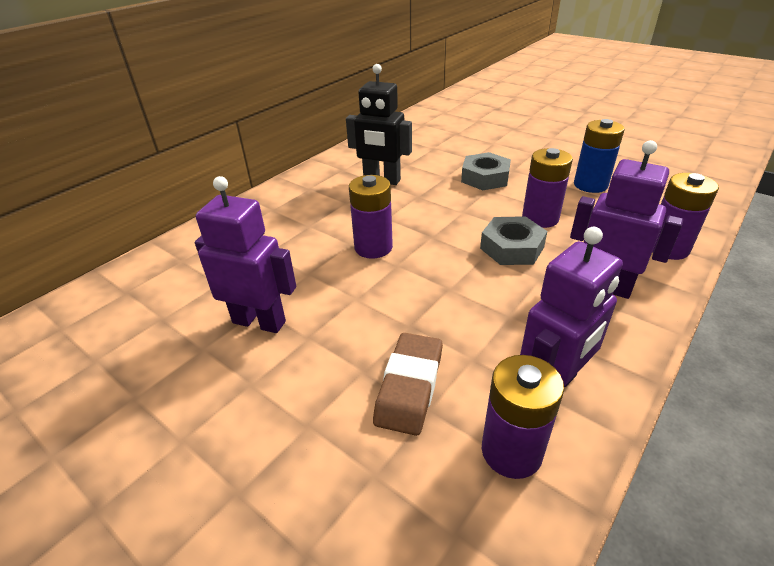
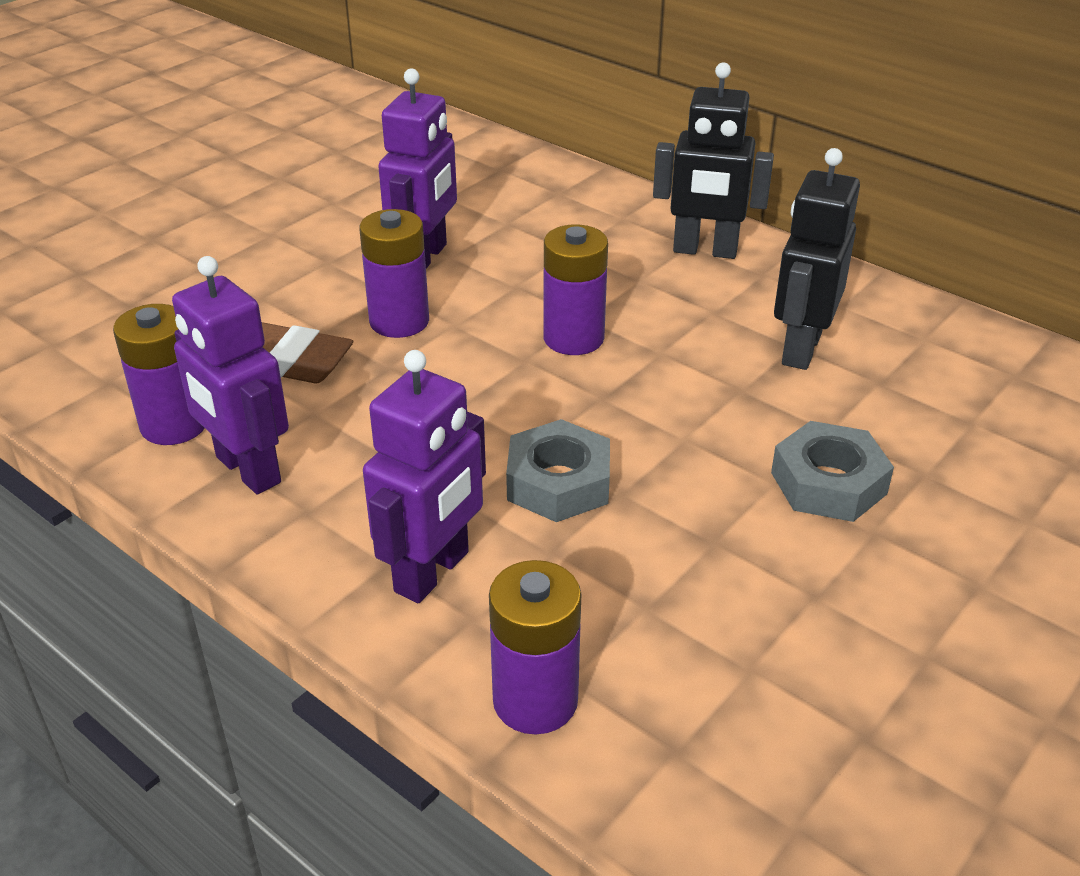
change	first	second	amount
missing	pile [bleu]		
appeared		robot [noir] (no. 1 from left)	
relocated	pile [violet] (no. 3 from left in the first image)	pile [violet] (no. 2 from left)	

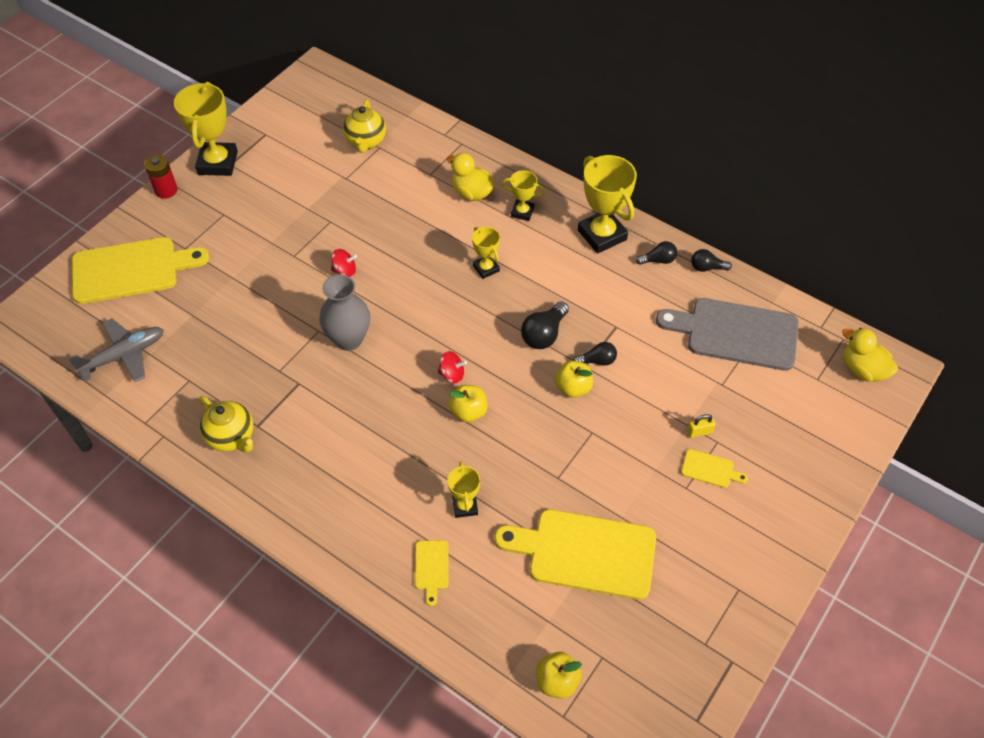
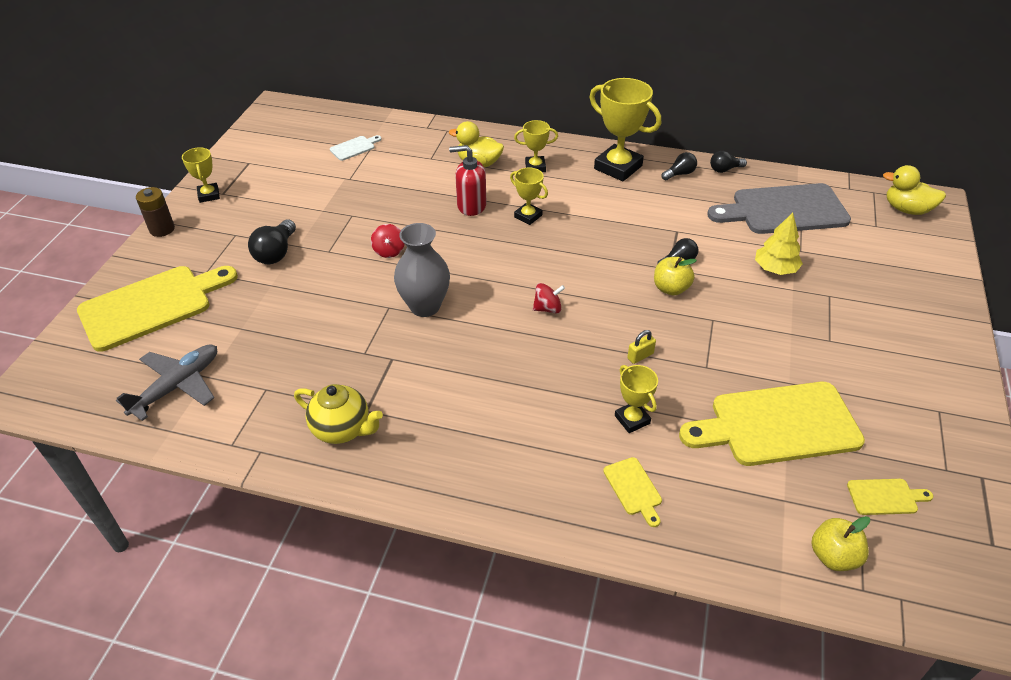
change	first	second	amount
missing	pomme [jaune] (no. 1 from left)		
appeared		distributeur de savon [rouge]	
appeared		arbre [jaune]	
relocated	ampoule [noir] (no. 1 from left)		
relocated	planche à découper [jaune] (no. 4 from left)		
relocated	cadenas [jaune]		
exchanged	théière [jaune] (no. 2 from left)	planche à découper [blanc]	
colour	pile [rouge]	pile [marron]	
spun	toupie [rouge] (no. 1 from left)		105 degrees clockwise
size	trophée [jaune] (no. 1 from left)		x0.54

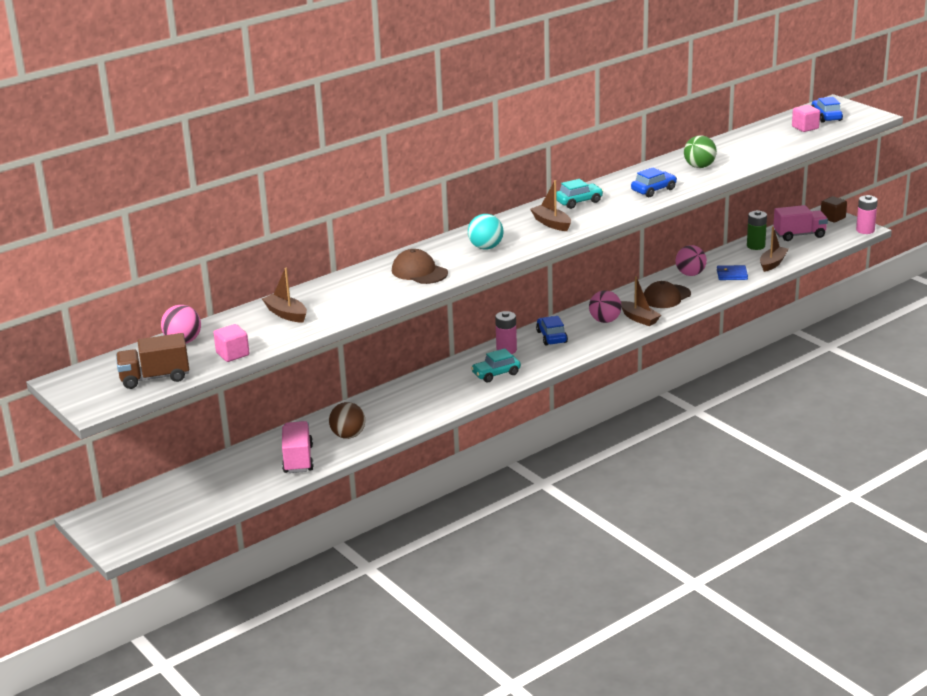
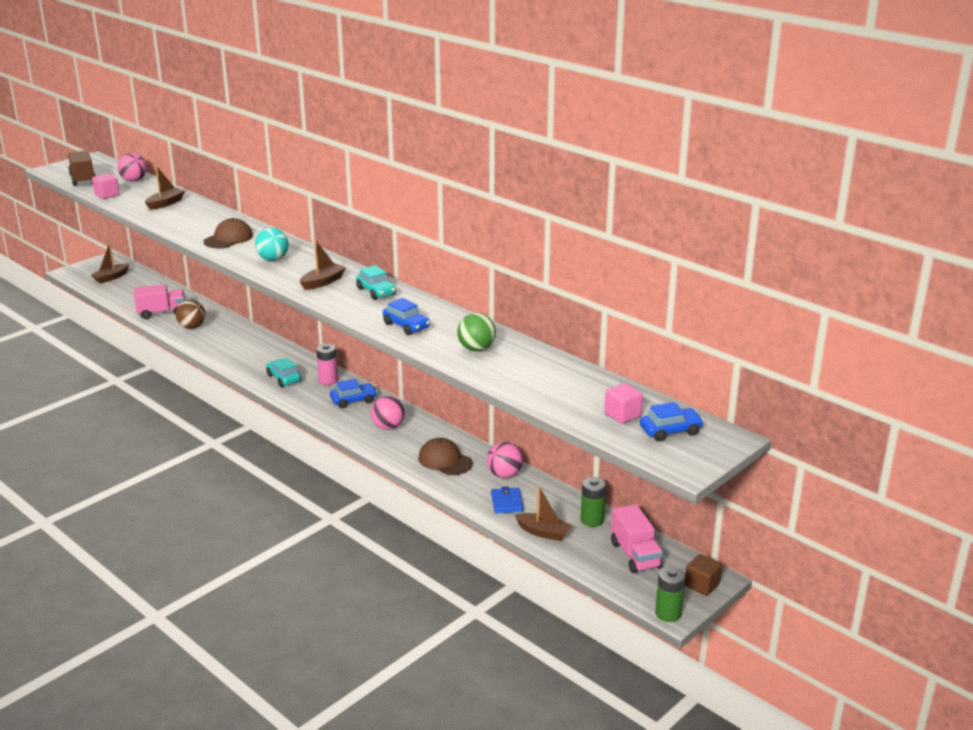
change	first	second	amount
relocated	bateau [marron] (no. 3 from left in the first image)	bateau [marron] (no. 1 from left)	
colour	pile [rose] (no. 2 from left)	pile [vert] (no. 2 from left)	

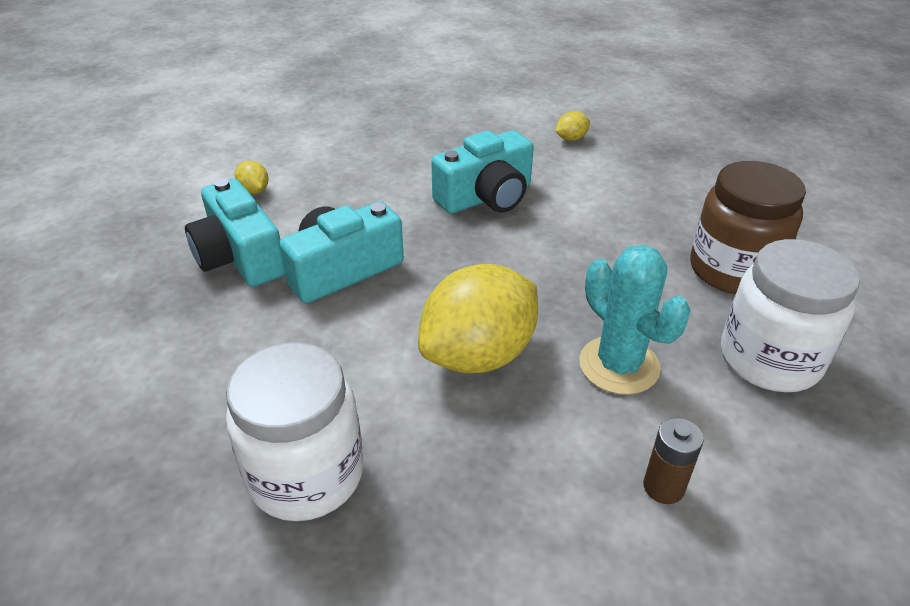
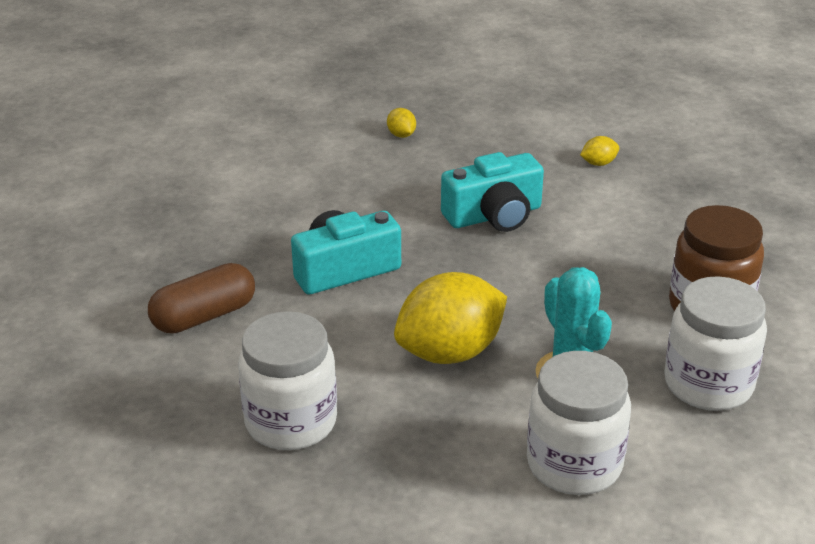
change	first	second	amount
missing	appareil photo [turquoise] (no. 1 from left)		
appeared		gélule [marron]	
relocated	citron [jaune] (no. 1 from left)		
exchanged	pile [marron]	bocal [blanc] (no. 2 from left)	

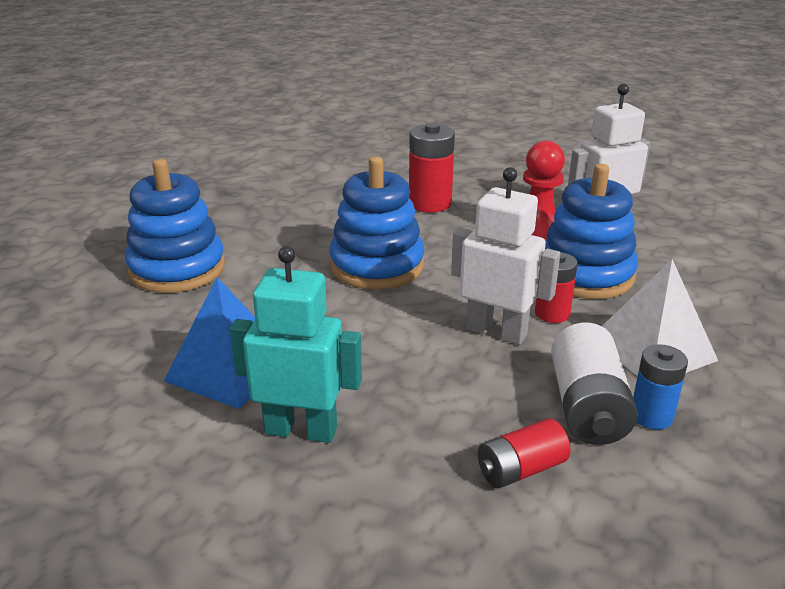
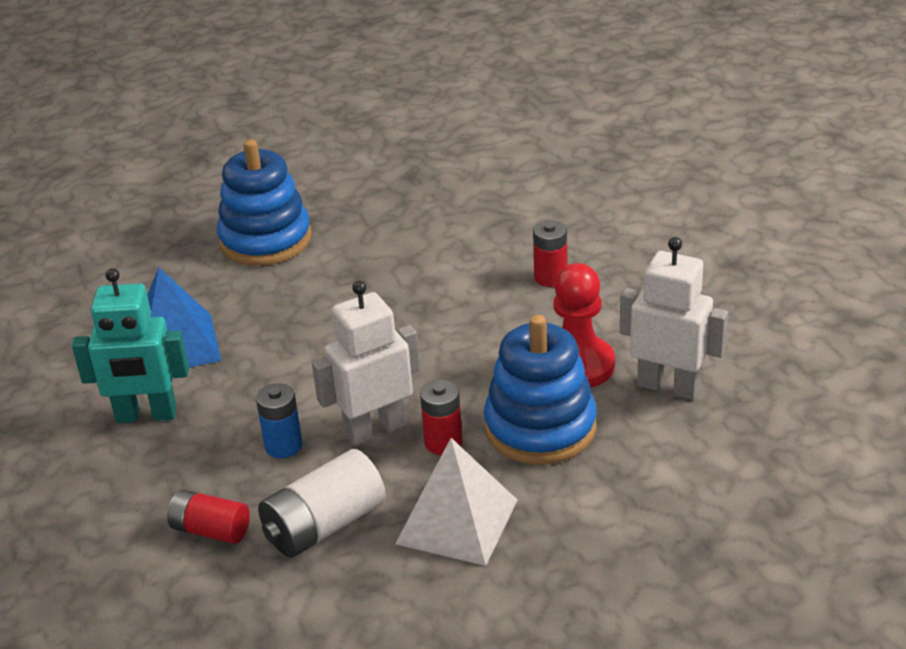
change	first	second	amount
missing	jouet à empiler [bleu] (no. 2 from left)		
relocated	pile [bleu]		
spun	robot [turquoise]		120 degrees clockwise
spun	robot [blanc] (no. 1 from left)		105 degrees counterclockwise
size	pile [rouge] (no. 1 from left in the first image)	pile [rouge] (no. 3 from left)	x0.64

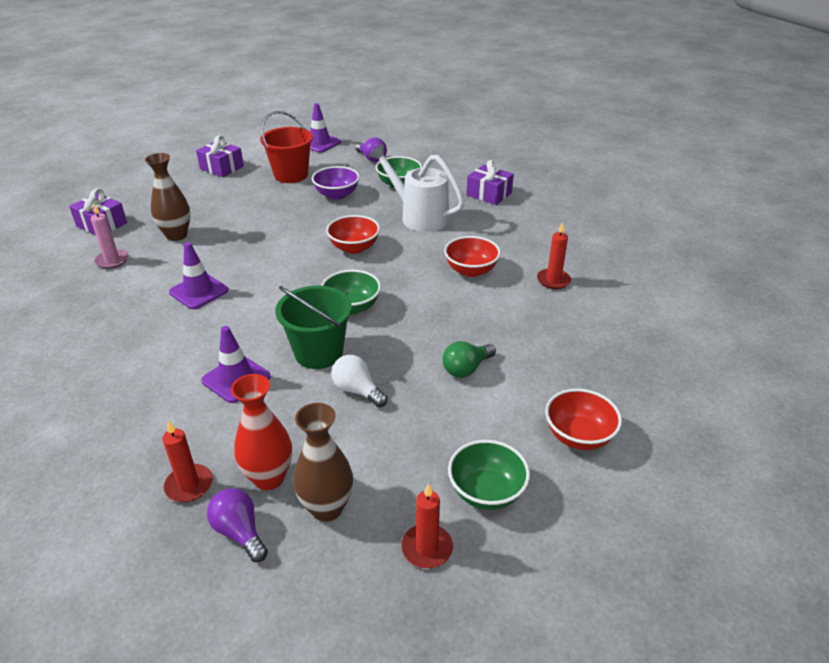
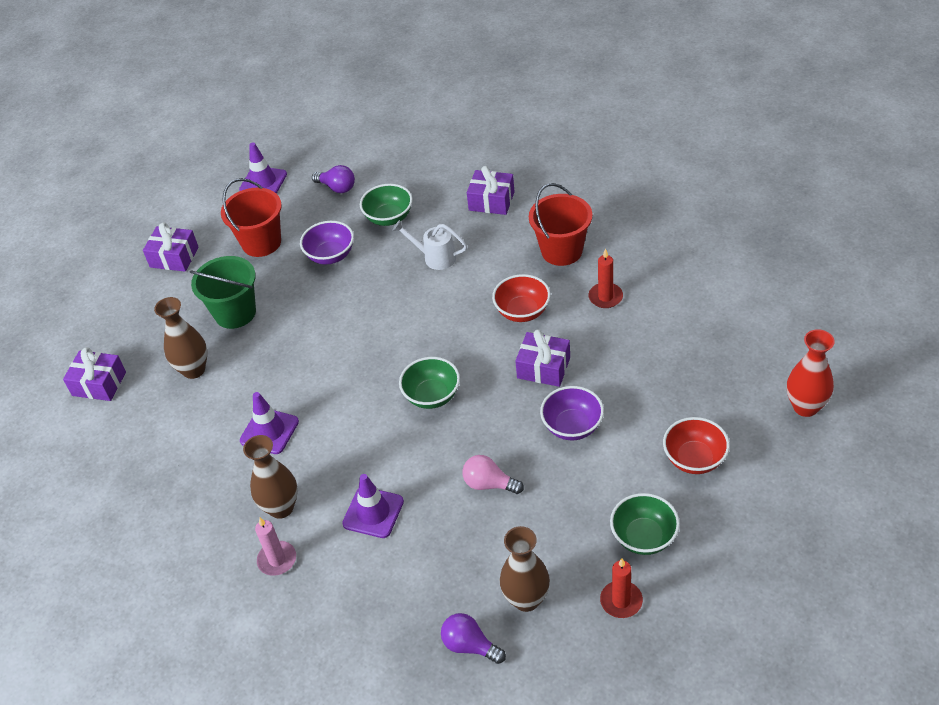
change	first	second	amount
missing	bougie [rouge] (no. 1 from left)		
missing	bol [rouge] (no. 1 from left)		
appeared		vase [marron] (no. 2 from left)	
appeared		cadeau [violet] (no. 4 from left)	
appeared		seau [rouge] (no. 2 from left)	
relocated	bougie [rose]		
relocated	vase [rouge]		
relocated	seau [vert]		
exchanged	ampoule [vert]	bol [violet] (no. 2 from left)	
colour	ampoule [blanc]	ampoule [rose]	
size	arrosoir [blanc]		x0.61

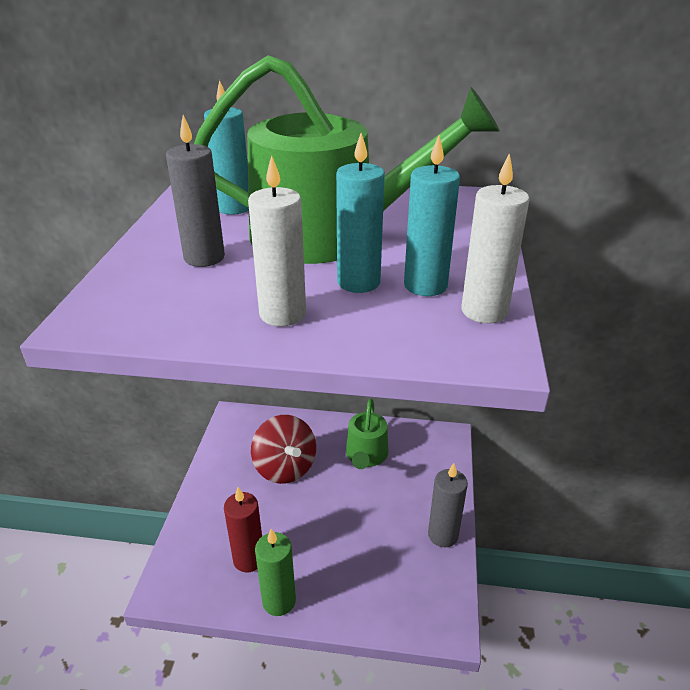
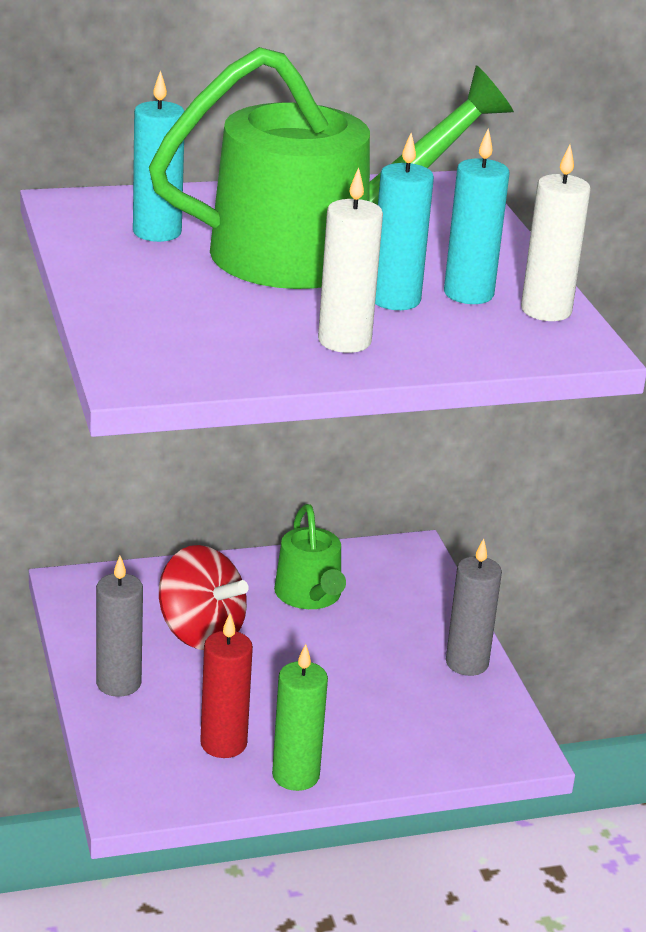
change	first	second	amount
relocated	bougie [gris] (no. 1 from left)		

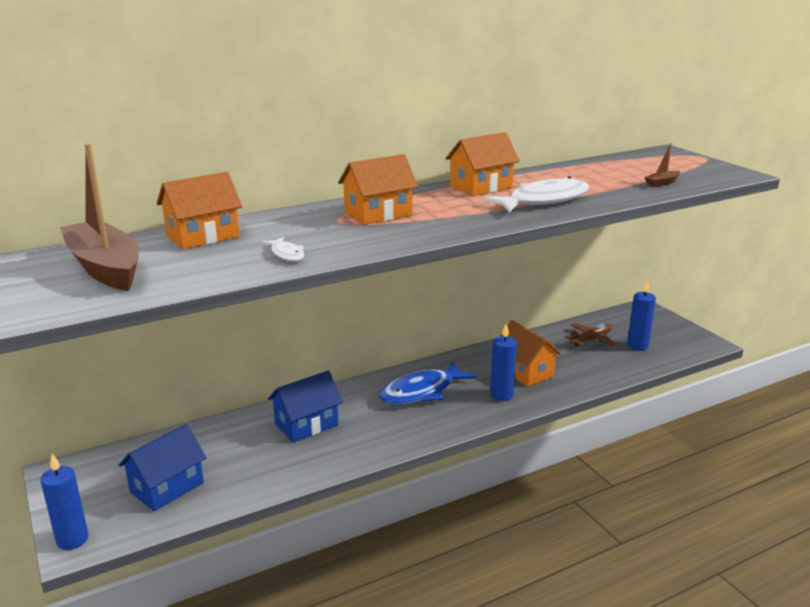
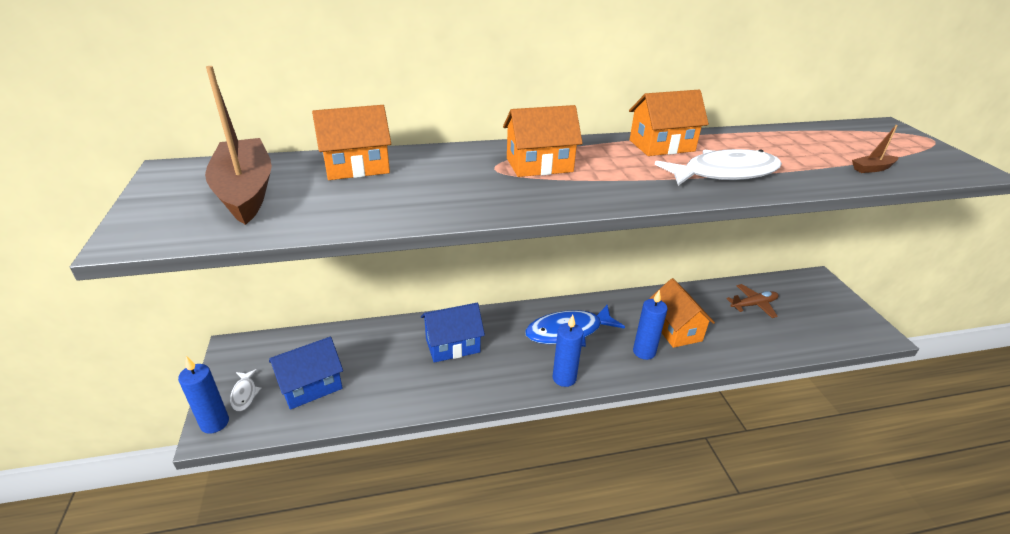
change	first	second	amount
relocated	poisson [blanc] (no. 1 from left)		
relocated	bougie [bleu] (no. 3 from left in the first image)	bougie [bleu] (no. 2 from left)	

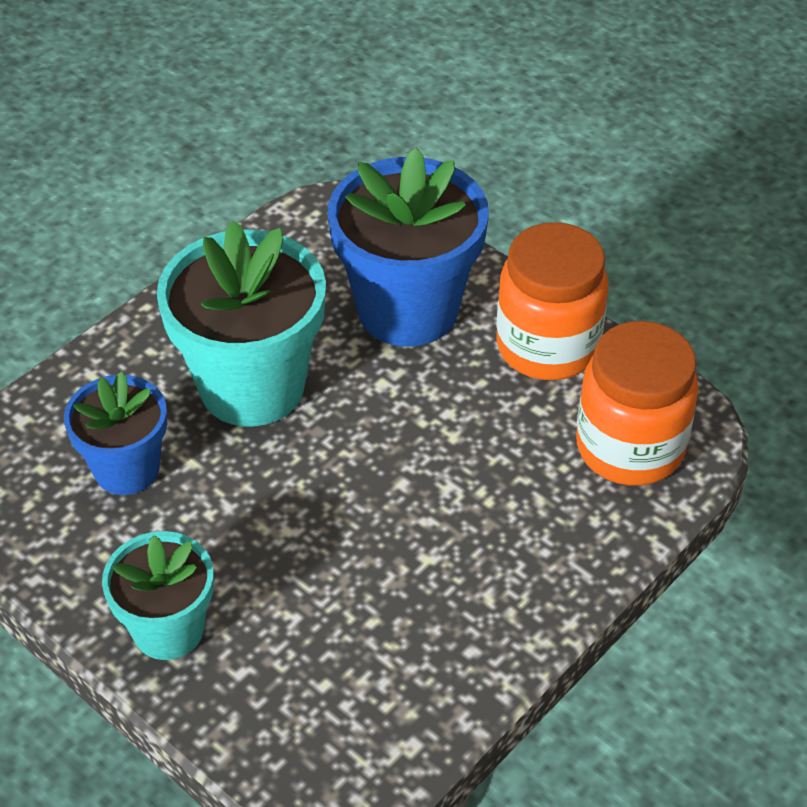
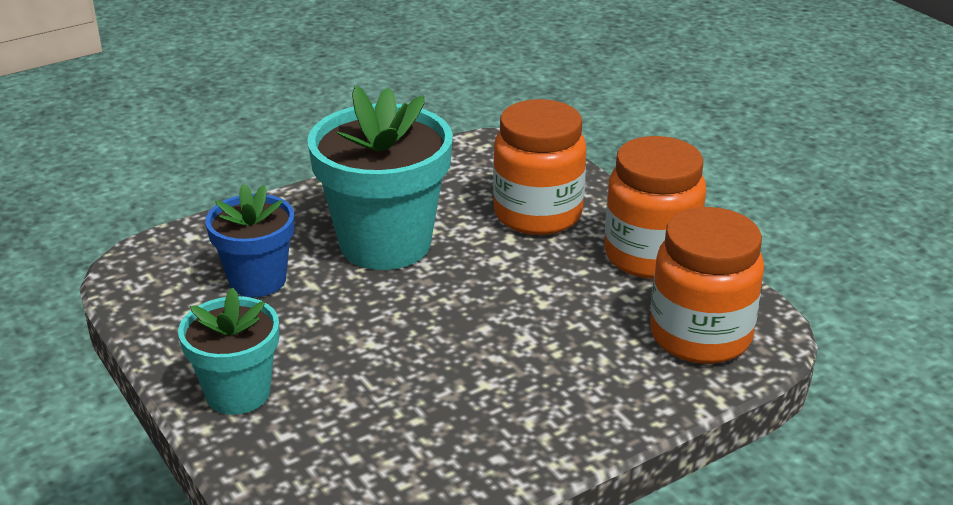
change	first	second	amount
exchanged	pot de fleurs [bleu] (no. 2 from left)	bocal [orange] (no. 1 from left)	

